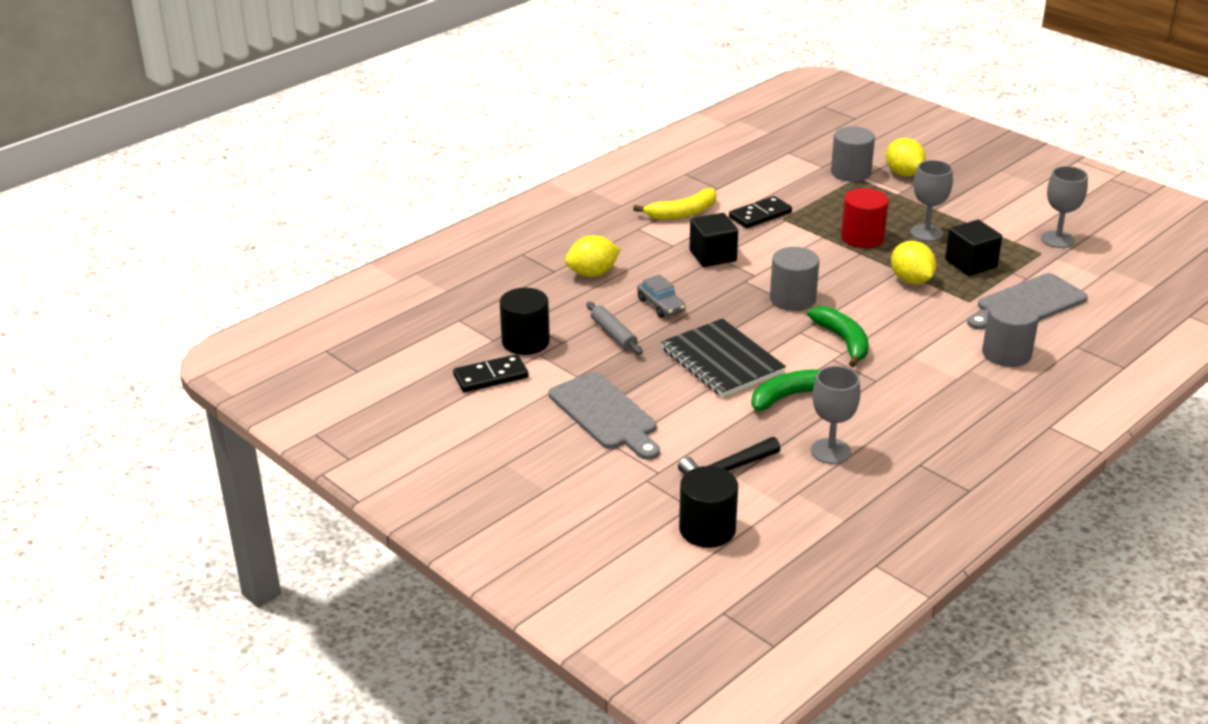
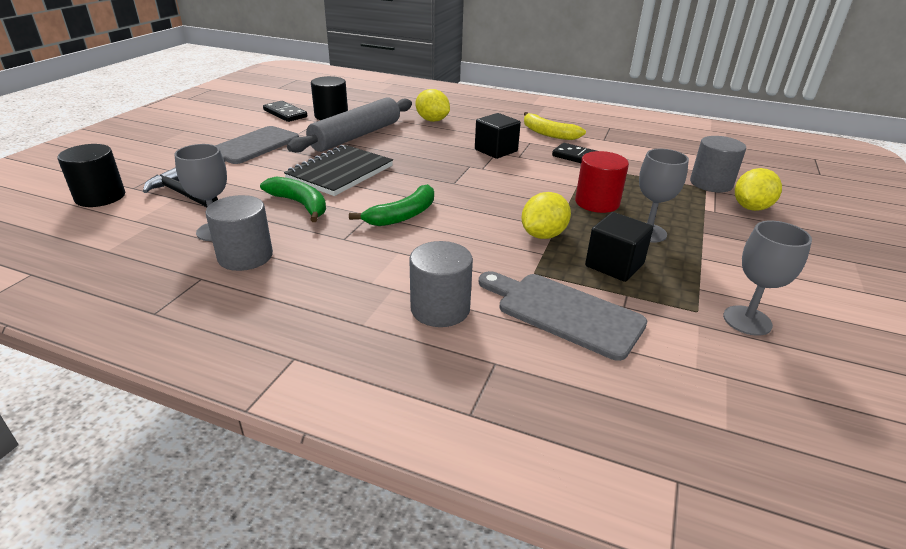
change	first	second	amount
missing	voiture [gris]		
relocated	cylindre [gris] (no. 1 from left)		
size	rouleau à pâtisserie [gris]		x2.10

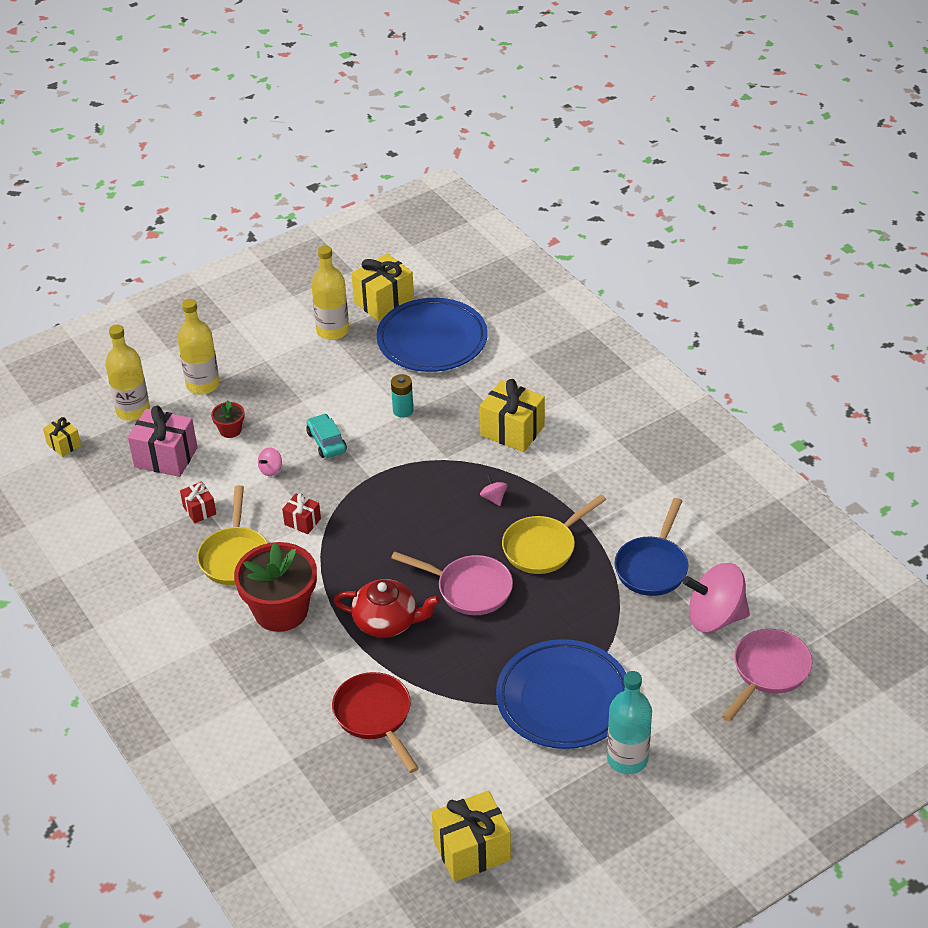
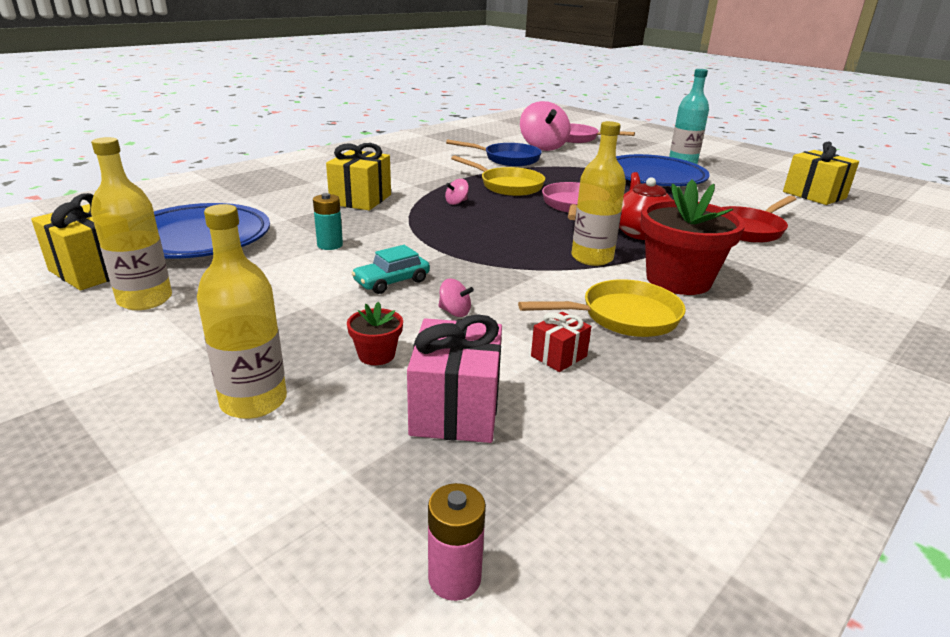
change	first	second	amount
missing	cadeau [rouge] (no. 2 from left)		
relocated	bouteille [jaune] (no. 1 from left in the first image)	bouteille [jaune] (no. 3 from left)	
exchanged	cadeau [jaune] (no. 1 from left)	pile [rose]	

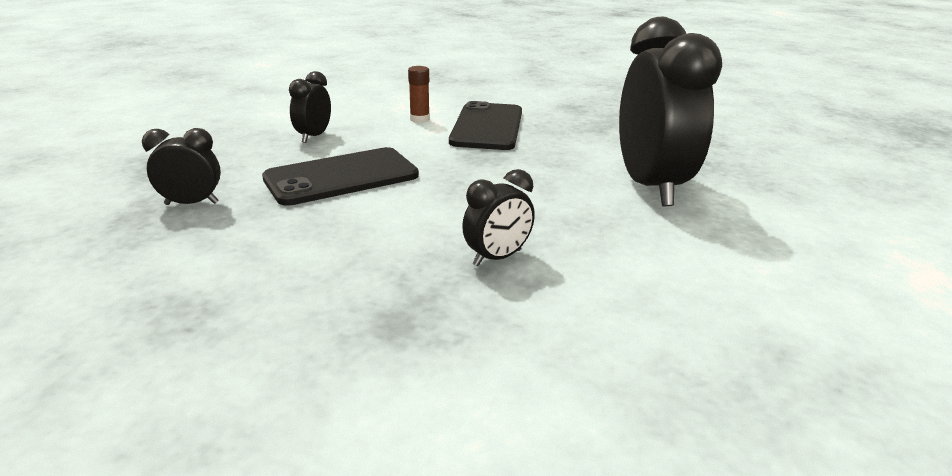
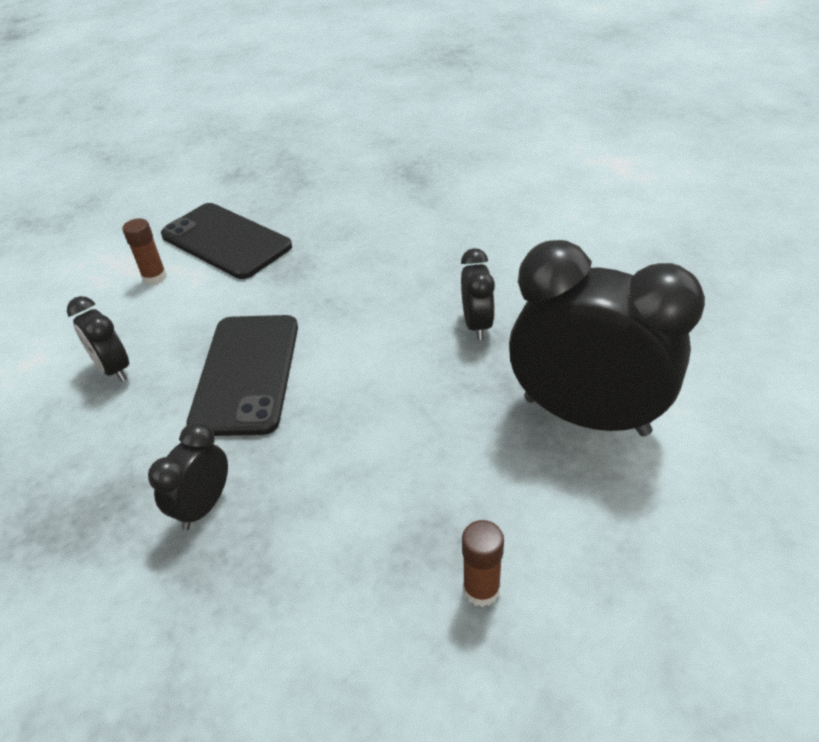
change	first	second	amount
appeared		bâton de colle [marron] (no. 2 from left)	
relocated	réveil [noir] (no. 4 from left)		

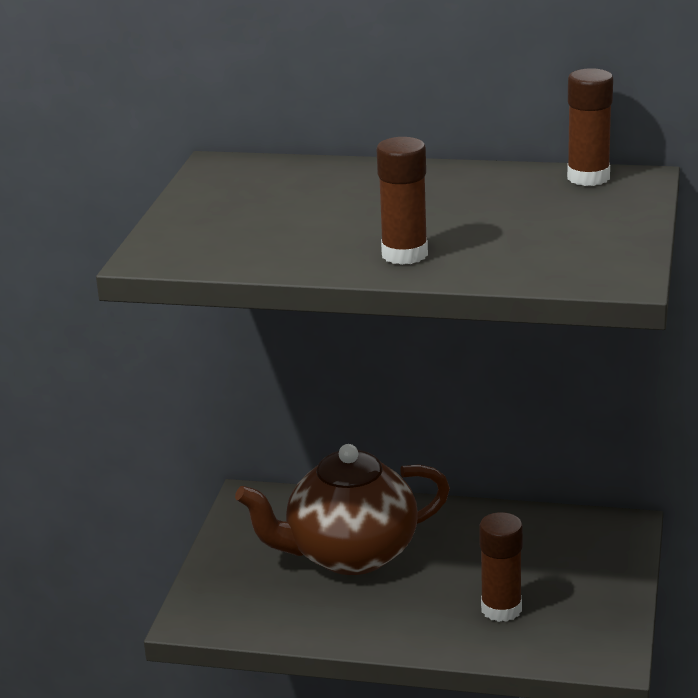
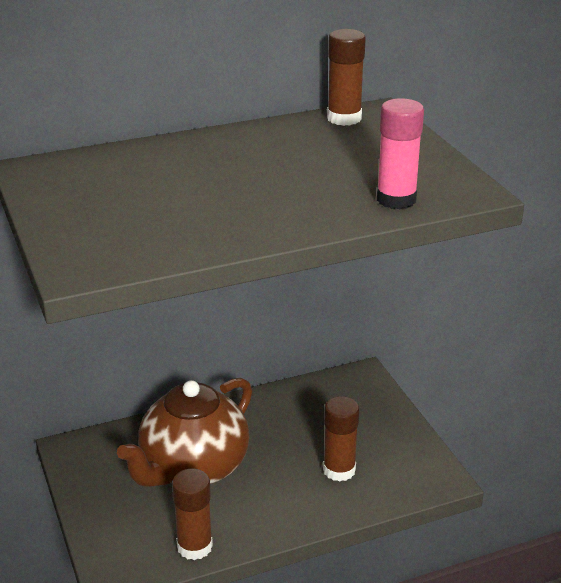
change	first	second	amount
appeared		bâton de colle [rose]	
relocated	bâton de colle [marron] (no. 1 from left)		

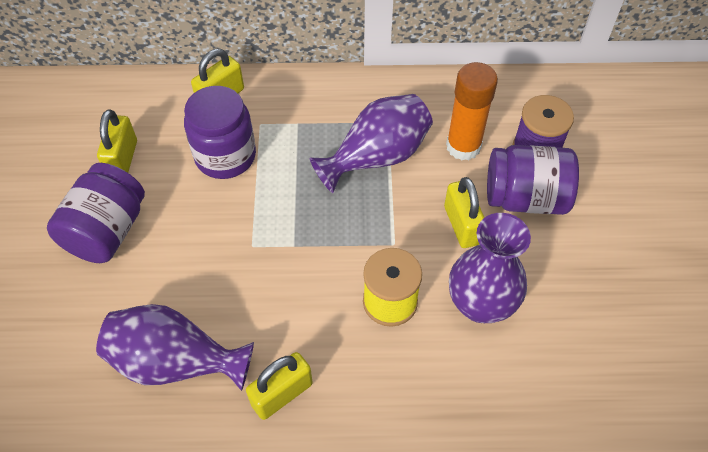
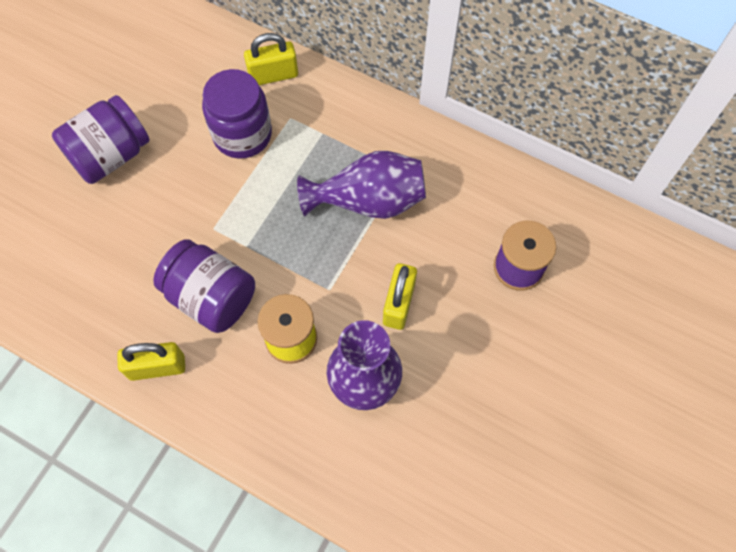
change	first	second	amount
missing	vase [violet] (no. 1 from left)		
missing	cadenas [jaune] (no. 1 from left)		
missing	bâton de colle [orange]		
relocated	bocal [violet] (no. 3 from left in the first image)	bocal [violet] (no. 2 from left)	

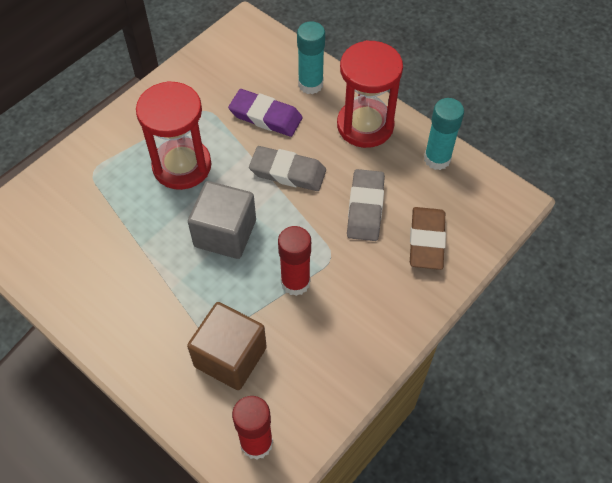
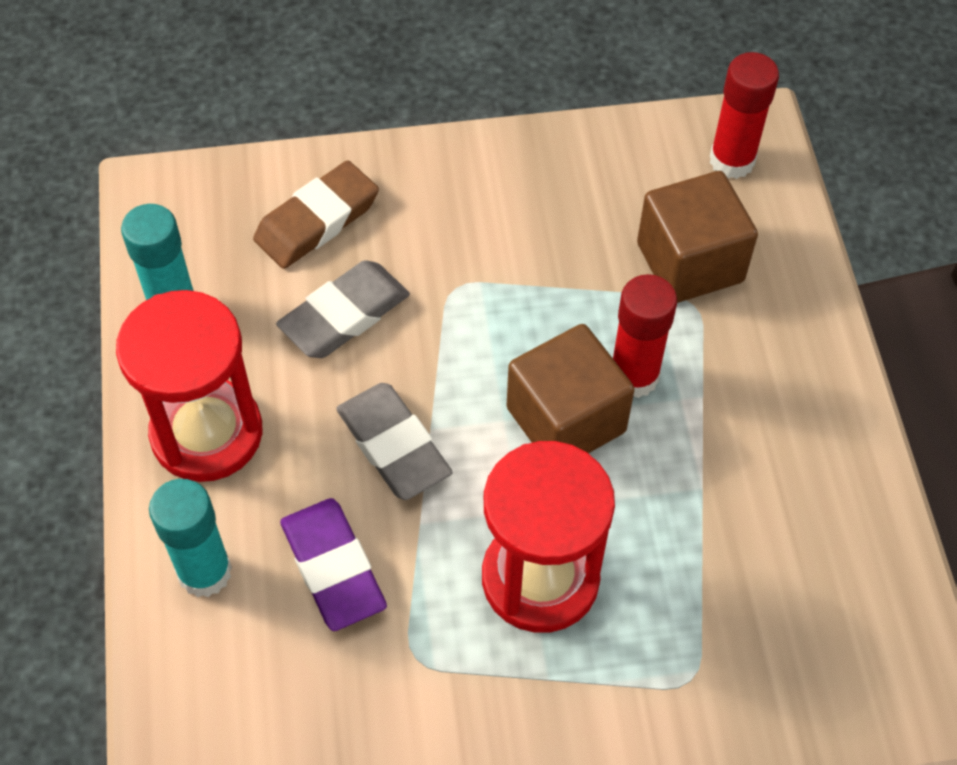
change	first	second	amount
relocated	bâton de colle [rouge] (no. 2 from left in the first image)	bâton de colle [rouge] (no. 1 from left)	
colour	cube [gris]	cube [marron] (no. 1 from left)	

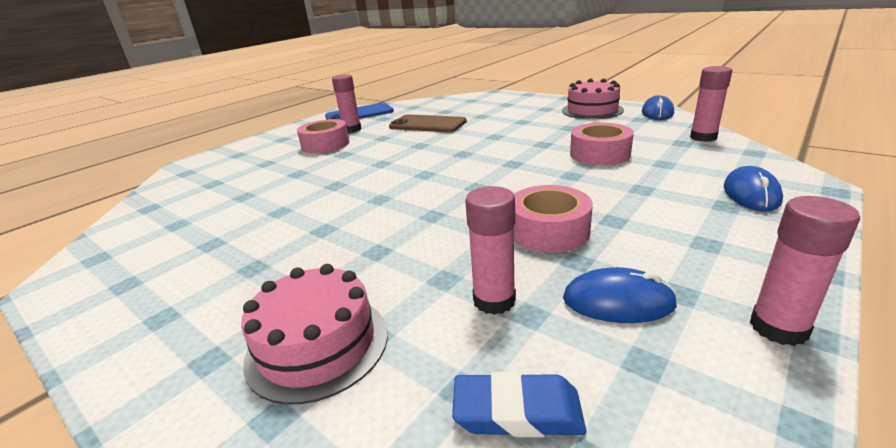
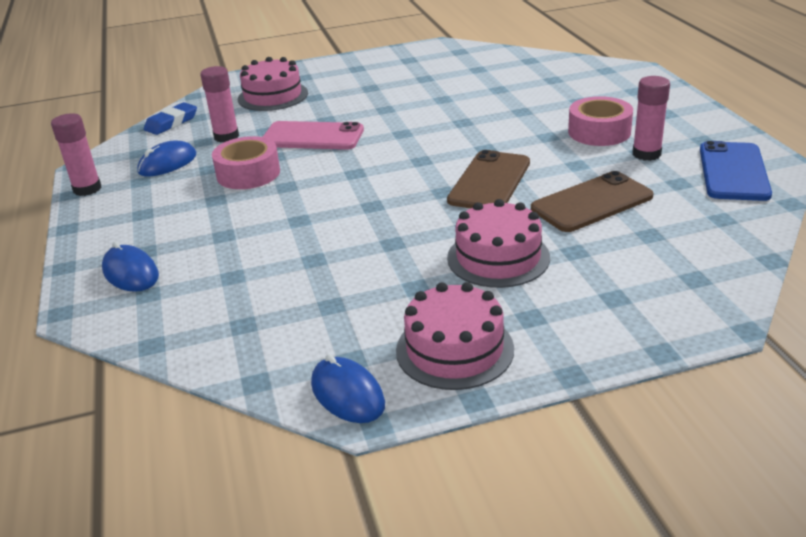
change	first	second	amount
missing	ruban adhésif [rose] (no. 3 from left)		
missing	bâton de colle [rose] (no. 3 from left)		
appeared		téléphone [rose]	
appeared		téléphone [marron] (no. 1 from left)	
appeared		gâteau [rose] (no. 3 from left)	

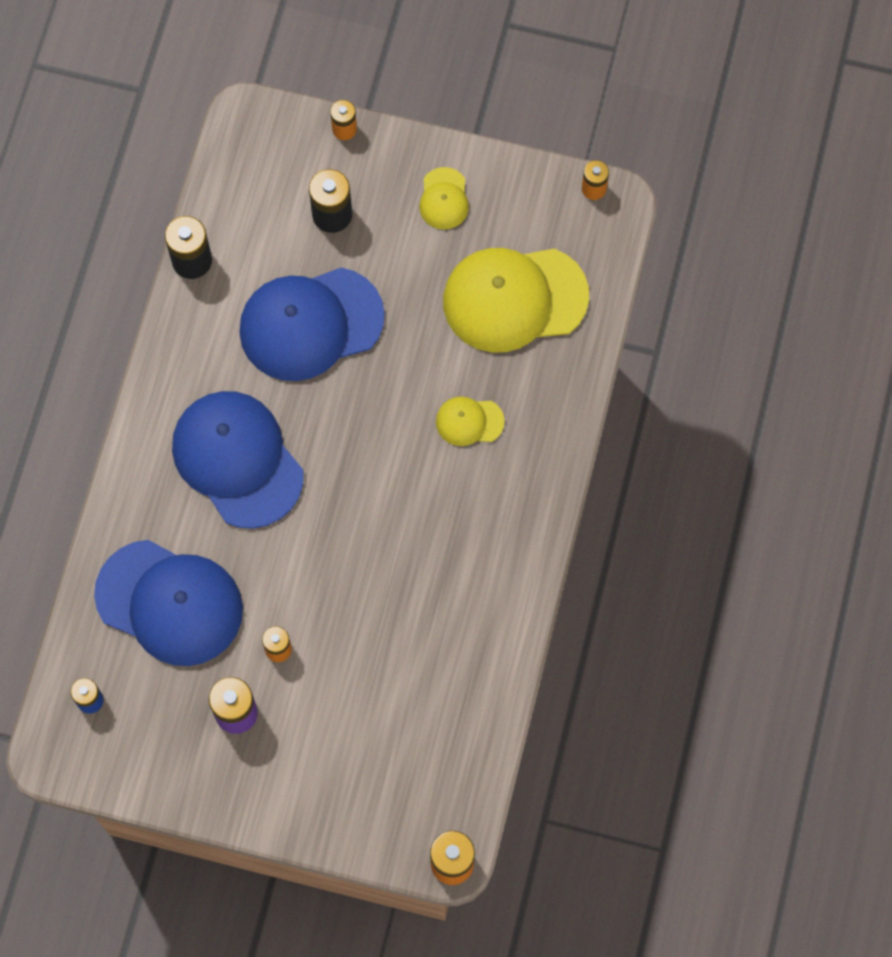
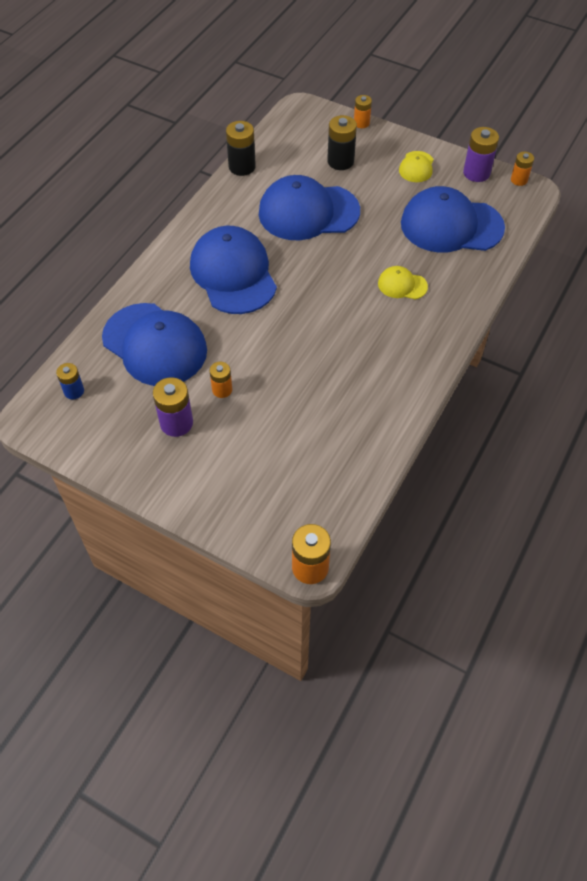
change	first	second	amount
appeared		pile [violet] (no. 2 from left)	
colour	casquette [jaune] (no. 3 from left)	casquette [bleu] (no. 4 from left)	

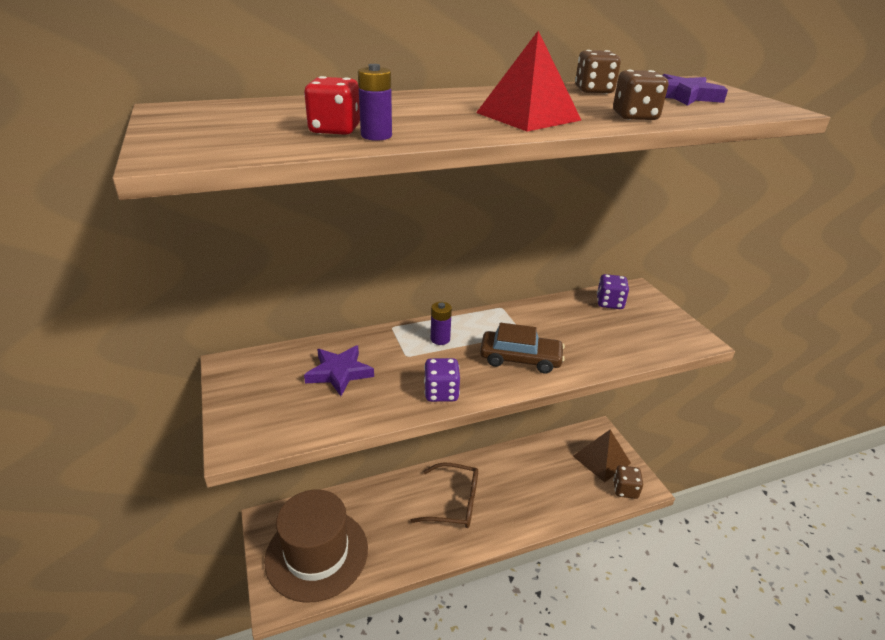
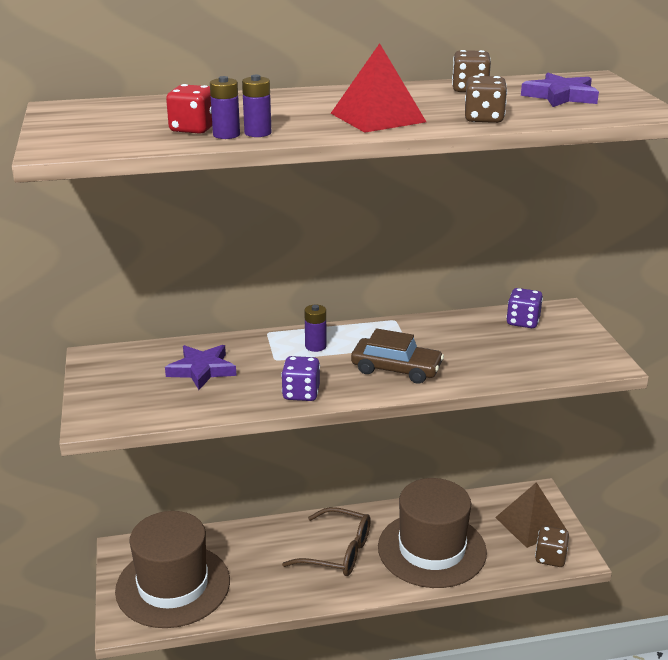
change	first	second	amount
appeared		pile [violet] (no. 2 from left)	
appeared		chapeau [marron] (no. 2 from left)	

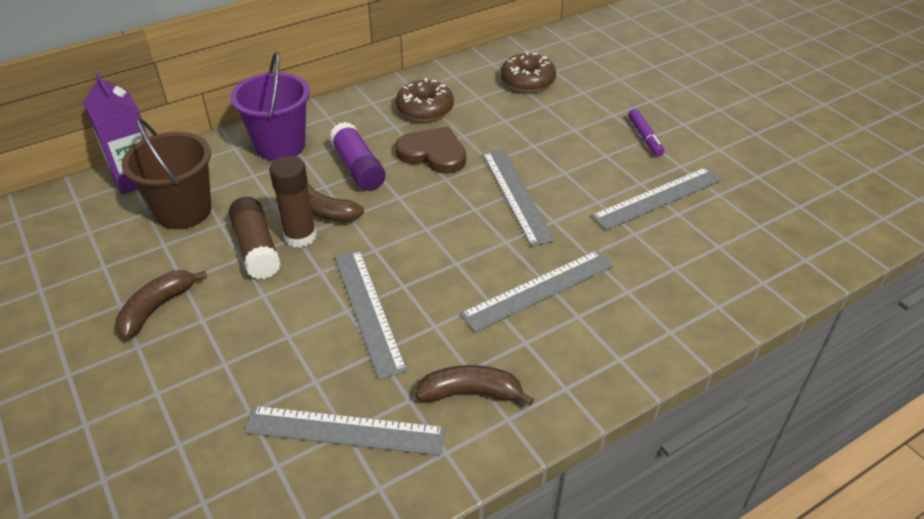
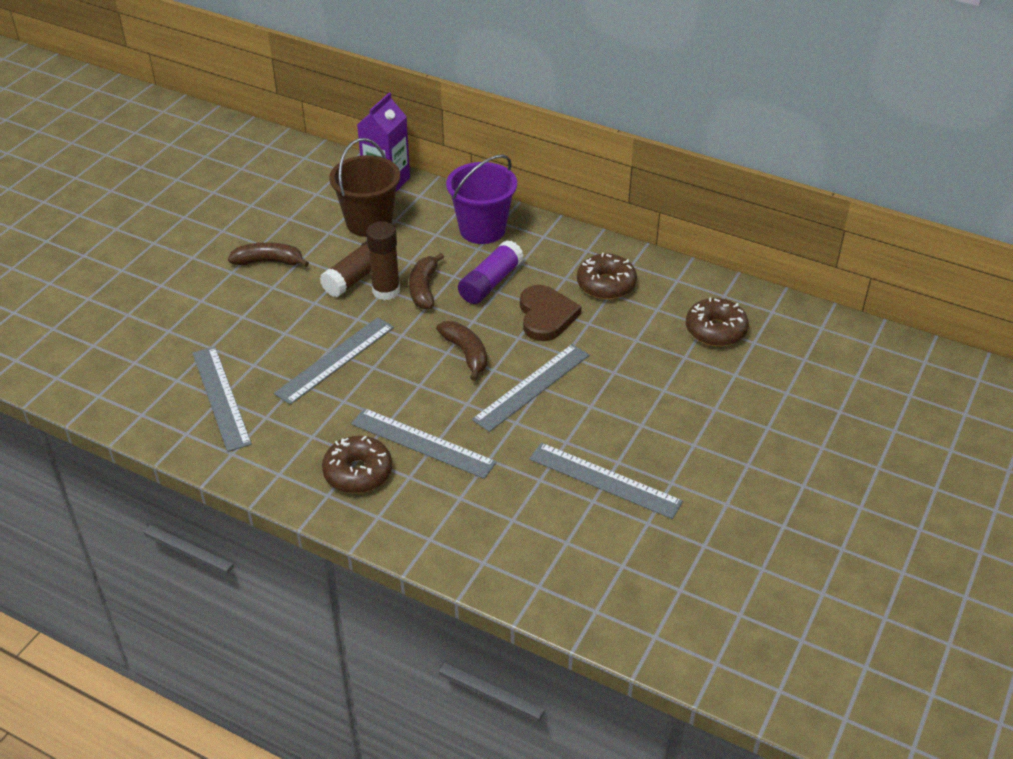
change	first	second	amount
missing	feutre [violet]		
appeared		beignet [marron] (no. 1 from left)	
relocated	banane [marron] (no. 3 from left)		

